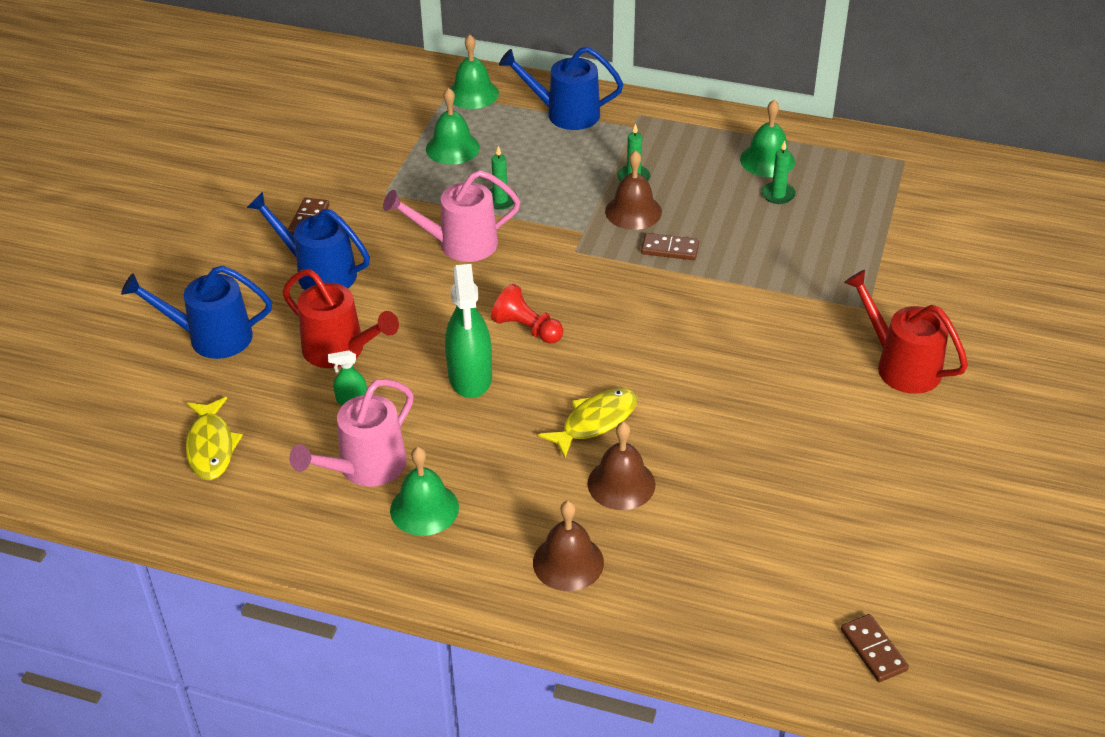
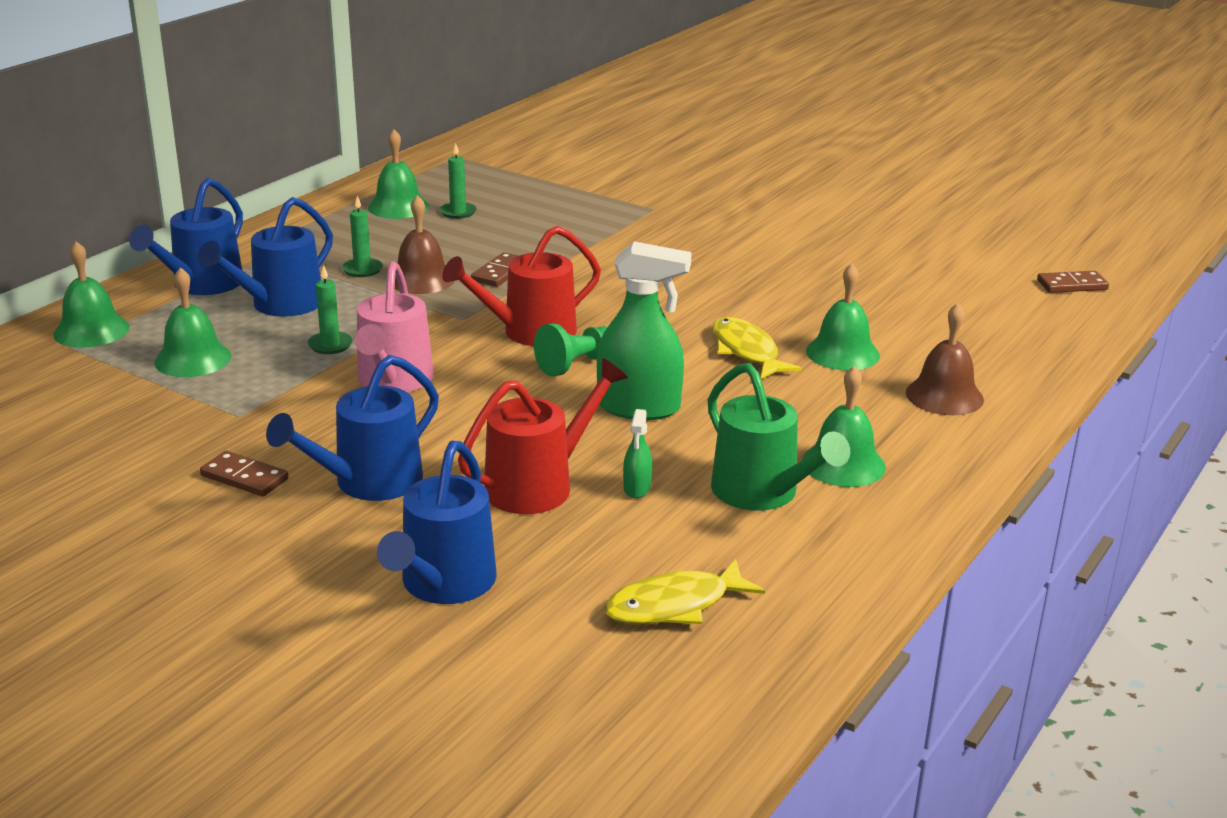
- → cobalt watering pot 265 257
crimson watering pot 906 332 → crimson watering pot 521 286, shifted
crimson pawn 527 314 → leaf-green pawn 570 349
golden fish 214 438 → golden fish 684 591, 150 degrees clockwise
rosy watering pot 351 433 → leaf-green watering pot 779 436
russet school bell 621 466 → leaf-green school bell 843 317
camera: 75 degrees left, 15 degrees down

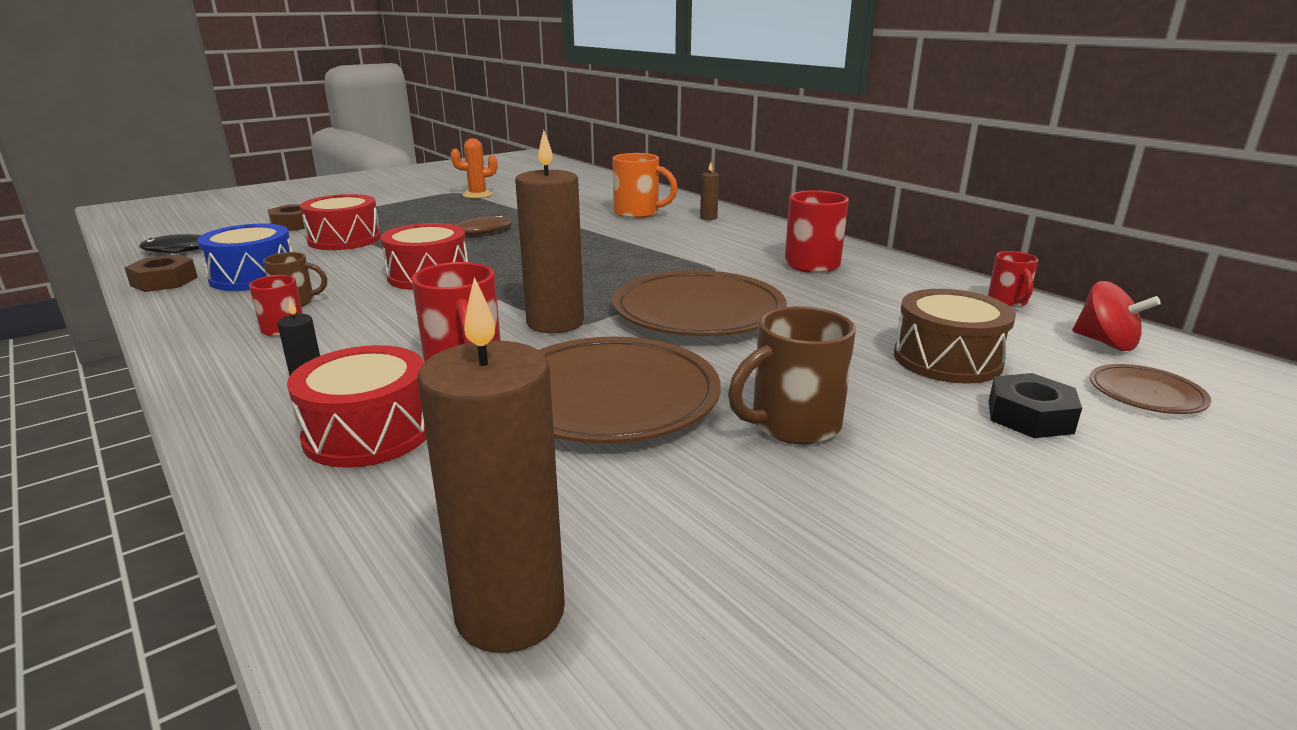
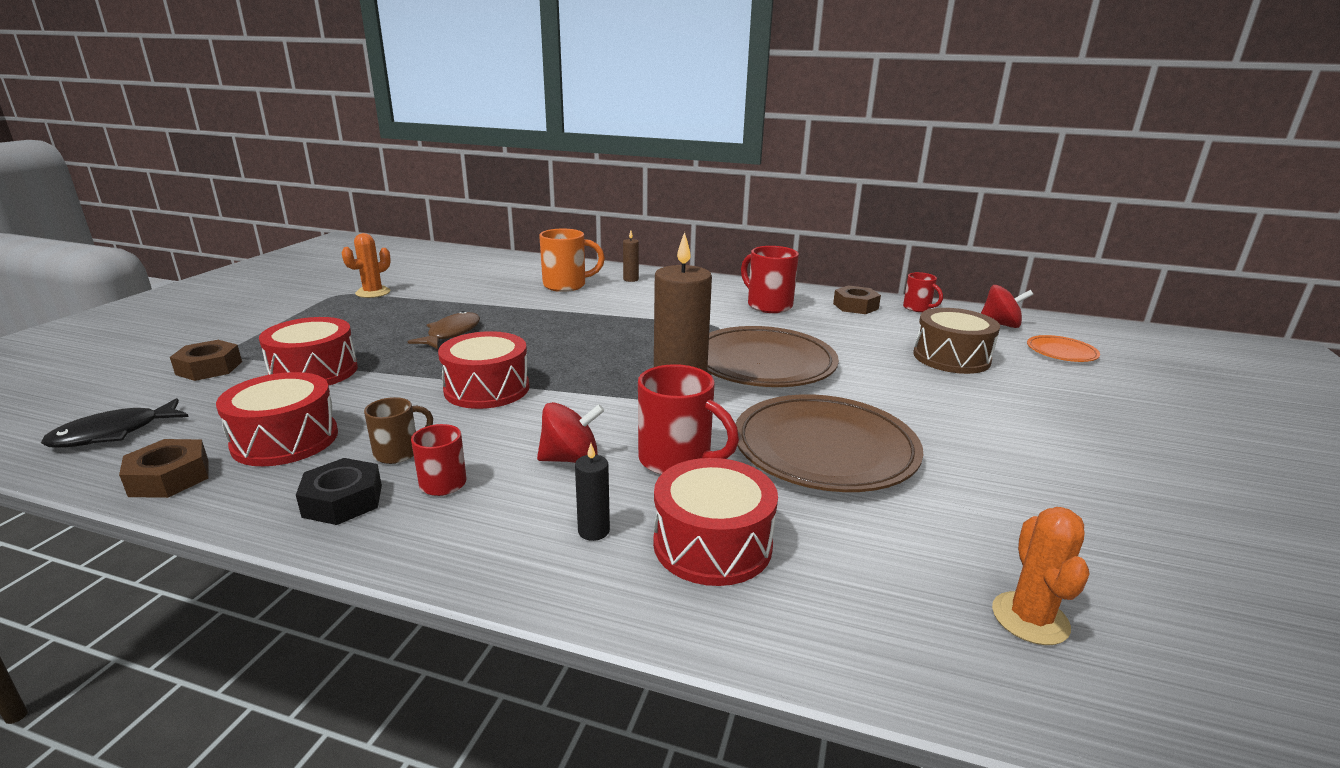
cobalt toy drum 245 257 → crimson toy drum 277 419
jet-black nut 1035 405 → jet-black nut 339 491, shifted
- → crimson whirligig 570 432
- → russet nut 857 300
russet pillar candle 491 465 → orange-coloured cactus 1041 576
russet plate 1150 389 → orange-coloured plate 1063 348
russet tea mug 792 375 → -
camera: 35 degrees left, 0 degrees up

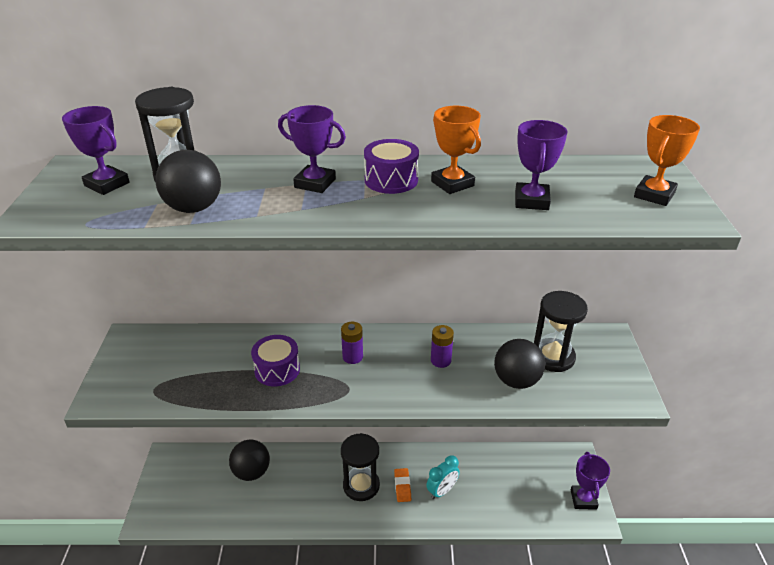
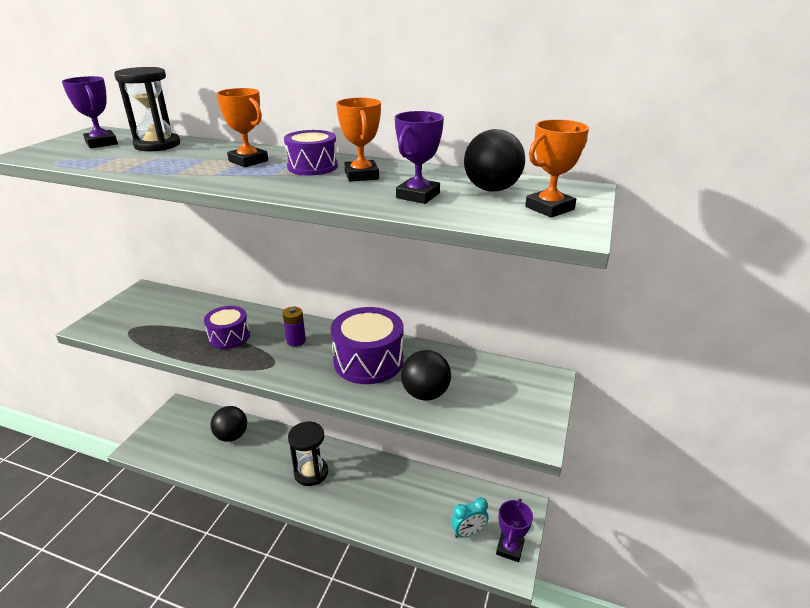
violet prize cup 312 149 → orange-coloured prize cup 242 127
violet AA battery 442 346 → violet toy drum 367 345
aqua bedside clock 443 477 → aqua bedside clock 470 517, shifted
jet-black ball 188 181 → jet-black ball 494 160, shifted
orange-coloured gum eraser 402 485 → -
jet-black sandglass 561 331 → -
camera: 20 degrees right, 5 degrees down

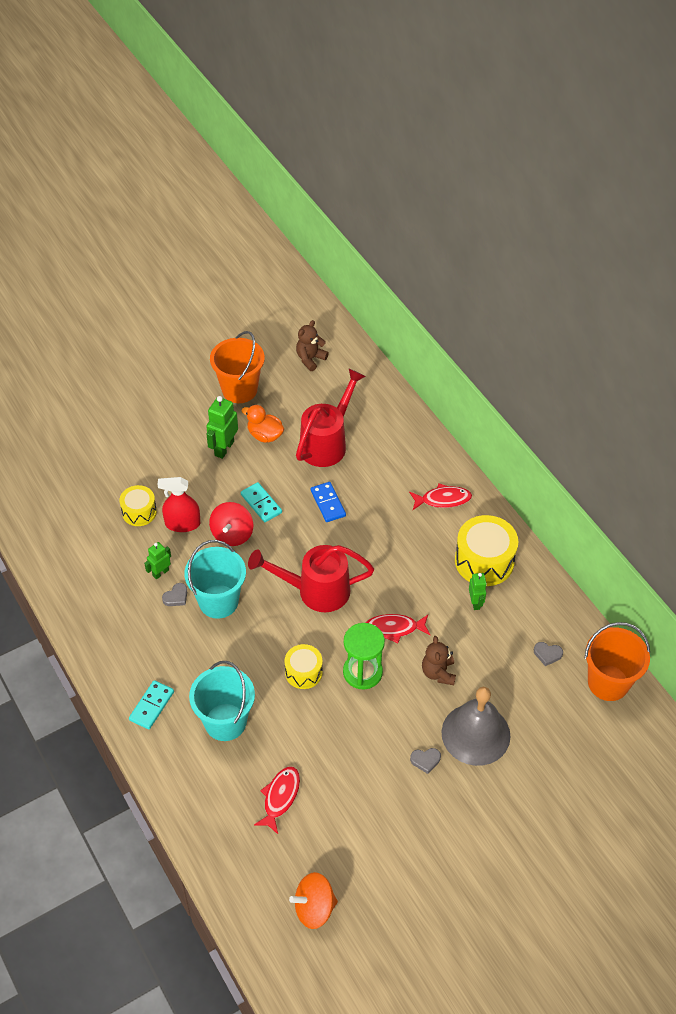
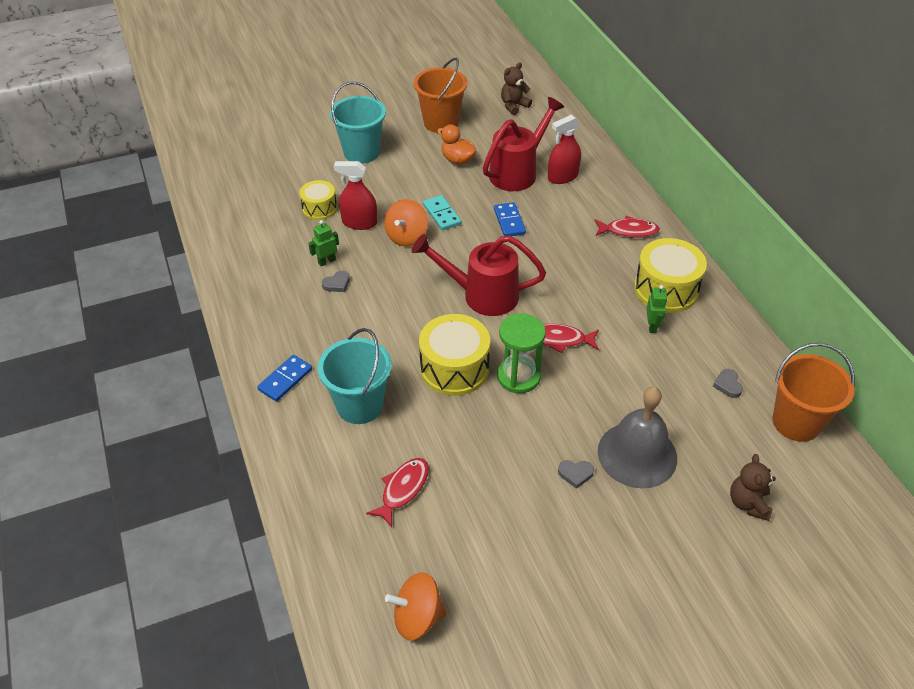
aqua domino 151 705 → cobalt domino 284 378
aqua bucket 215 579 → aqua bucket 358 123, shifted
crimson whirligig 231 524 → orange-coloured whirligig 406 223
golden toy drum 303 666 → golden toy drum 454 355, x1.68
- → crimson spray cleaner 564 149
ash-grey love heart 548 654 → ash-grey love heart 728 383, 60 degrees clockwise
russet stuffed bear 439 660 → russet stuffed bear 753 487, shifted
leaf-green toy robot 222 427 → -
camera: 10 degrees right, 5 degrees down

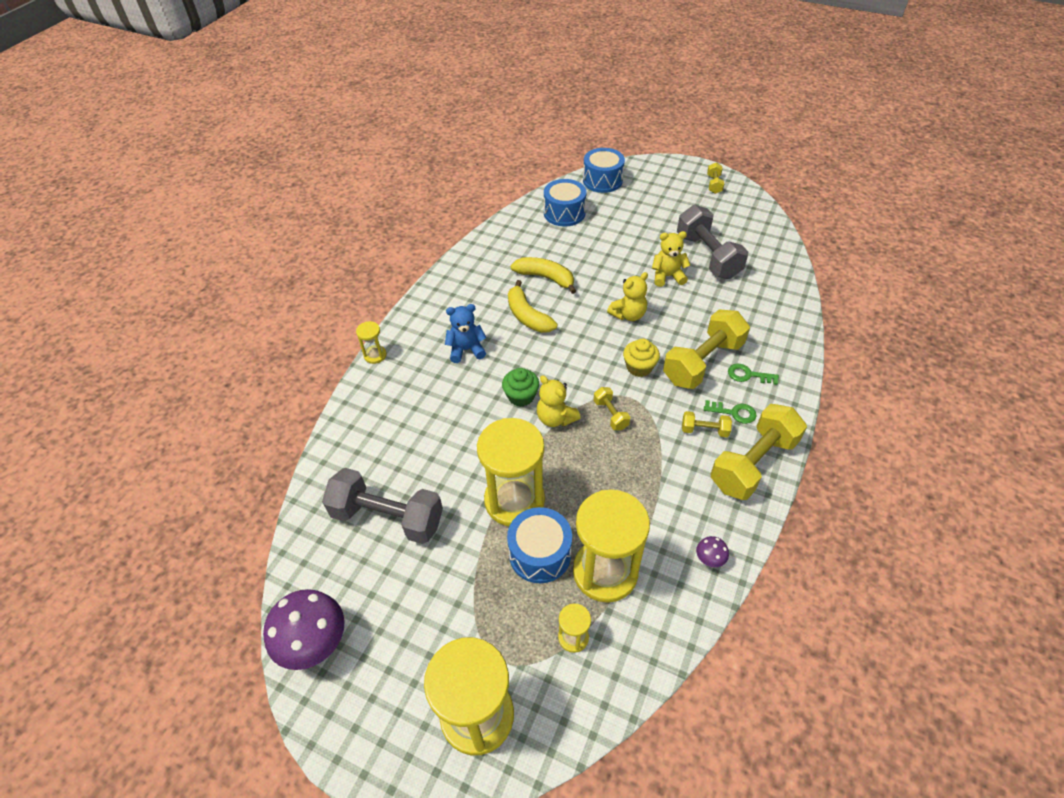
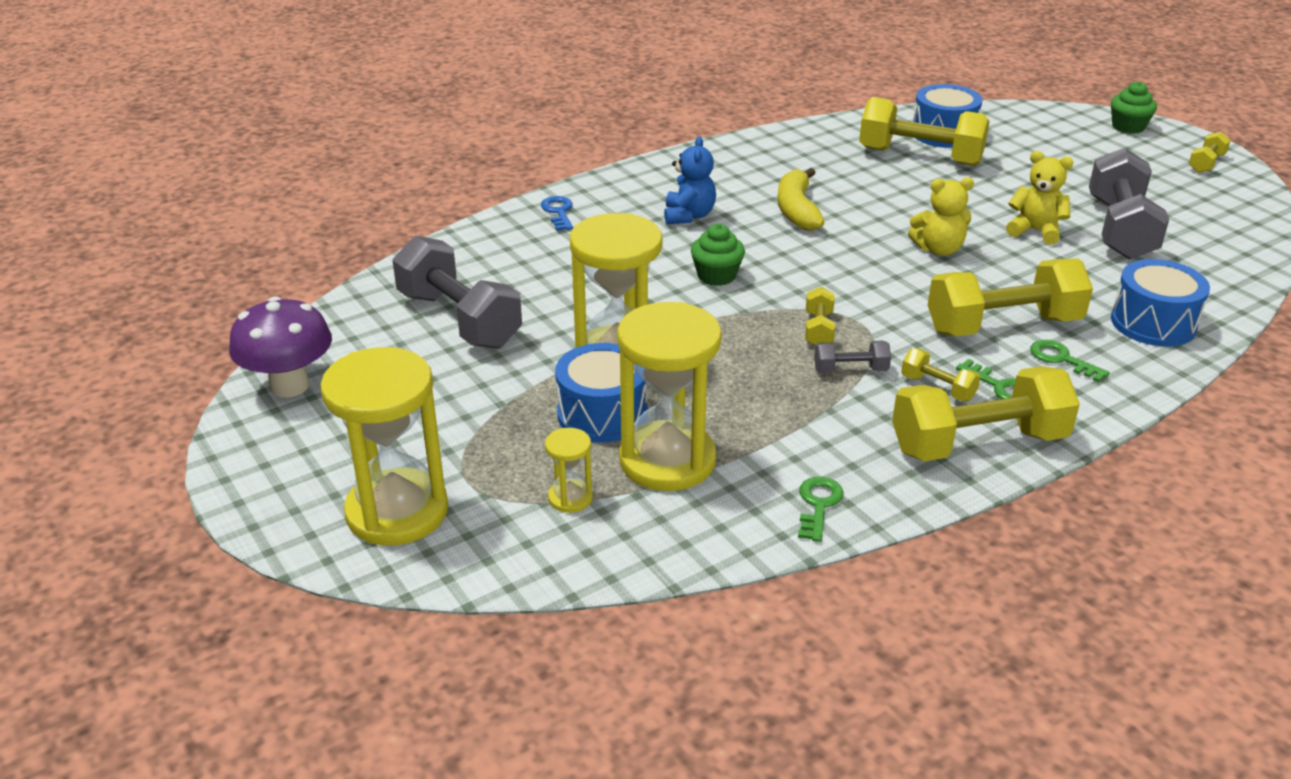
- → cobalt latchkey 557 213
cobalt stuffed bear 466 333 → cobalt stuffed bear 690 180, 75 degrees clockwise
violet fungus 712 551 → leaf-green latchkey 821 509
- → ash-grey free weight 852 357
- → golden free weight 924 131
- → leaf-green fairy cake 1134 107
cobalt toy drum 604 170 → cobalt toy drum 1160 302, shifted
golden sandglass 371 342 → -
golden toy banana 543 275 → -
golden stuffed bear 559 401 → -
golden fairy cake 641 357 → -
camera: 30 degrees right, 15 degrees down

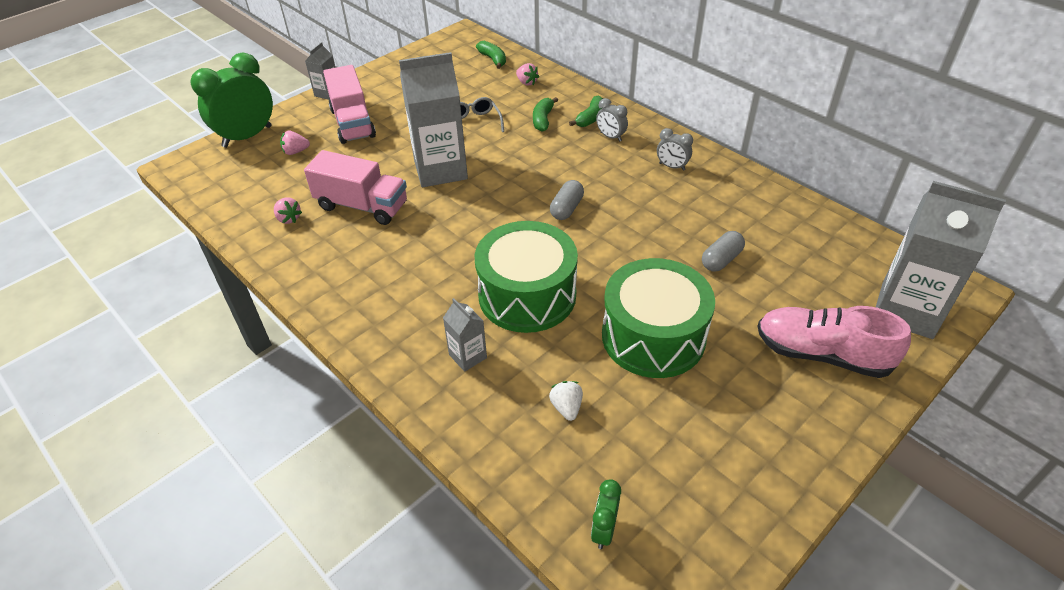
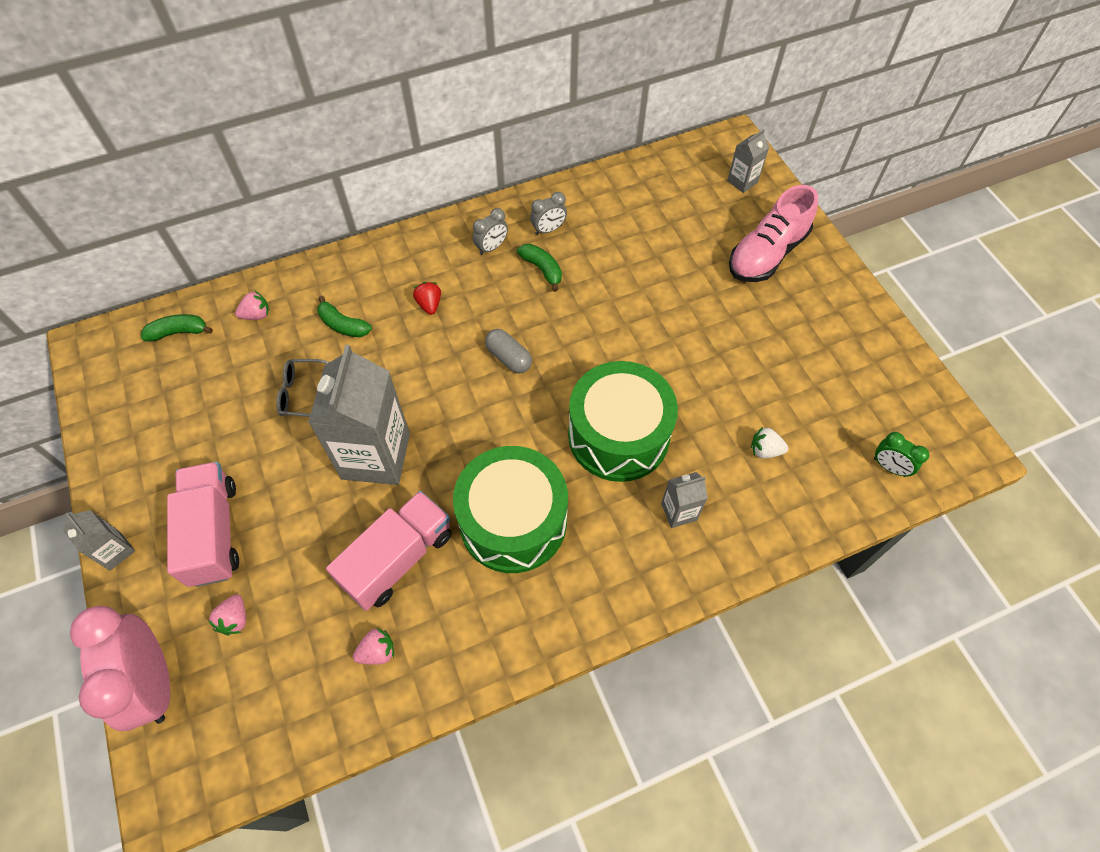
leaf-green bedside clock 232 100 → rosy bedside clock 120 668
rosy lorry 349 104 → rosy lorry 203 524, 105 degrees counterclockwise
- → crimson toy strawberry 427 298
leaf-green toy drum 658 318 → leaf-green toy drum 510 509, shifted
leaf-green toy banana 586 111 → leaf-green toy banana 539 268, shifted
ash-grey bedside clock 612 120 → ash-grey bedside clock 548 213, shifted
ash-grey juice carton 941 260 → ash-grey juice carton 748 161, x0.47
ash-grey pill 723 251 → -
camera: 70 degrees left, 15 degrees up

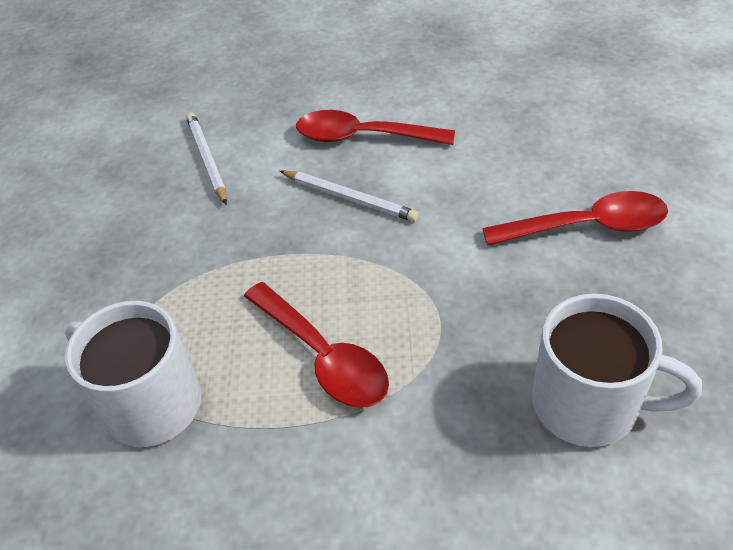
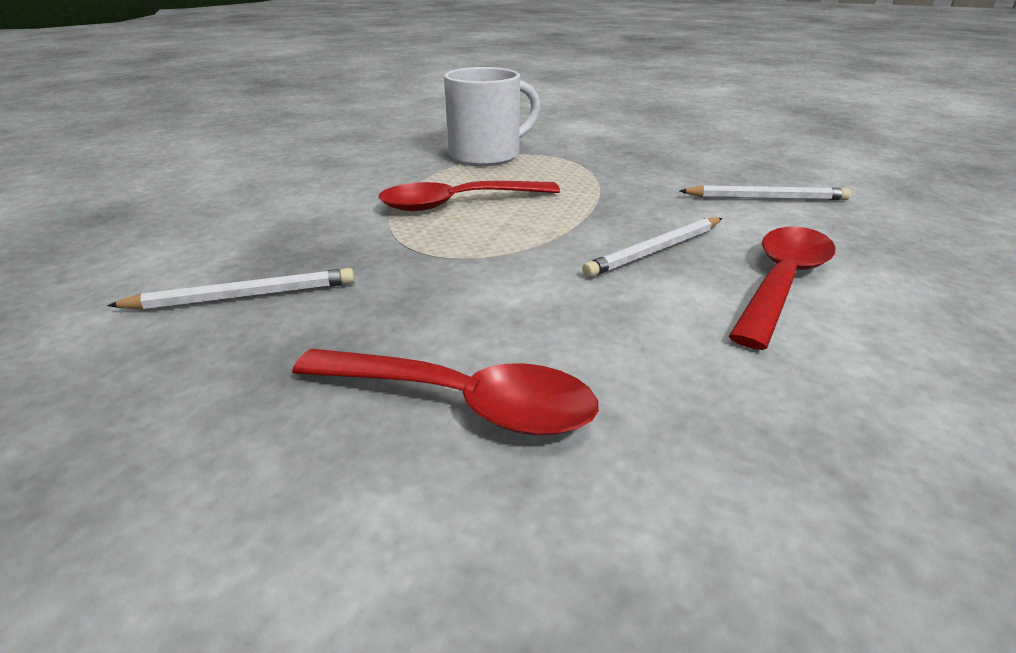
snow-white tea mug 617 370 → snow-white wooden pencil 231 288
crimson spoon 575 218 → crimson spoon 445 392, 90 degrees counterclockwise
camera: 110 degrees right, 15 degrees down

